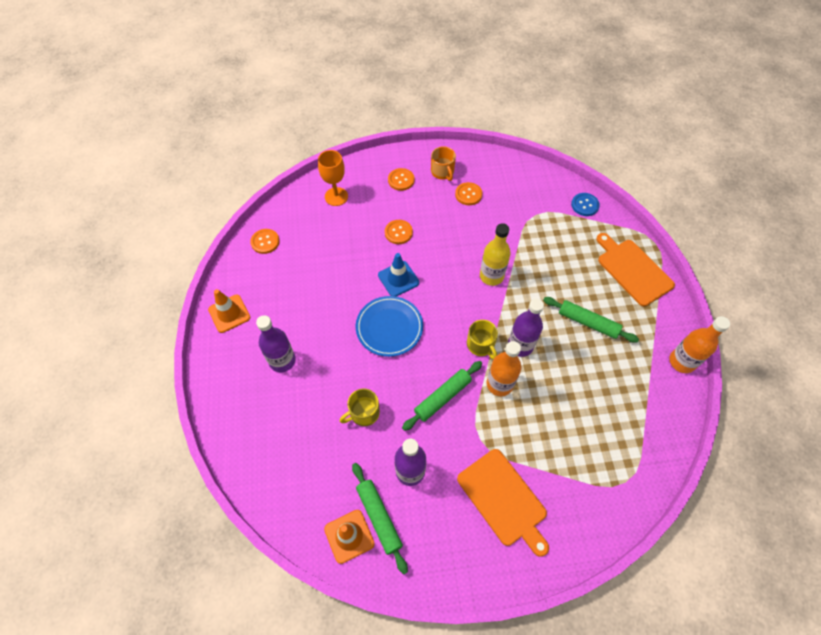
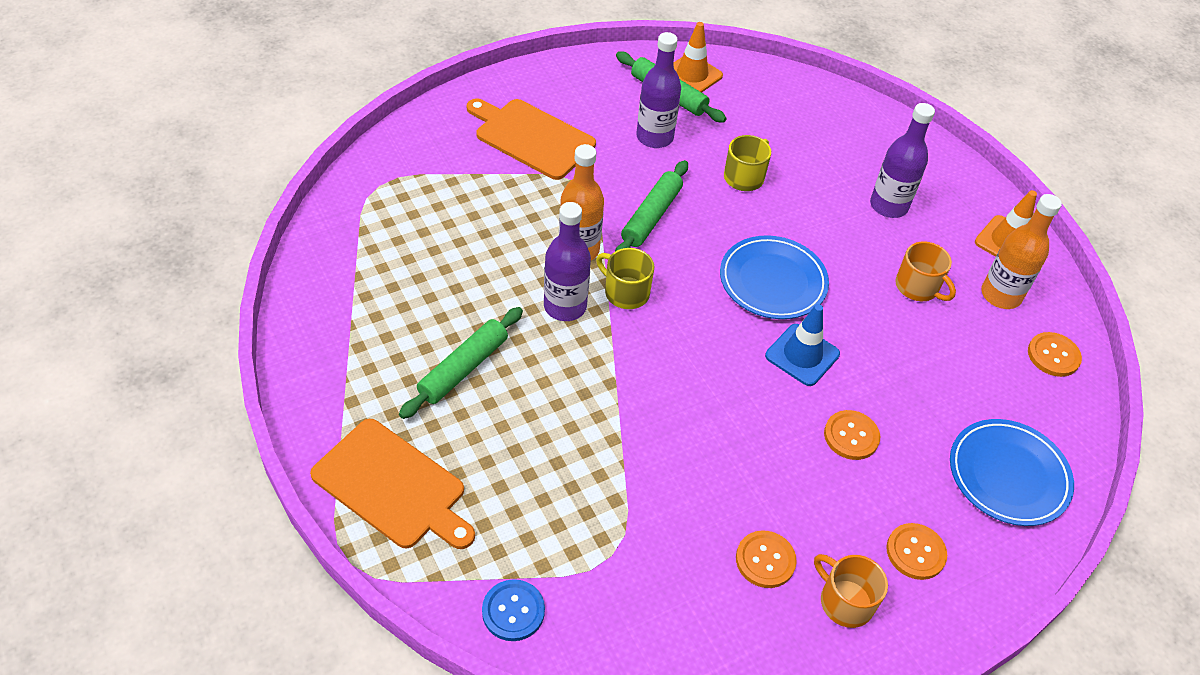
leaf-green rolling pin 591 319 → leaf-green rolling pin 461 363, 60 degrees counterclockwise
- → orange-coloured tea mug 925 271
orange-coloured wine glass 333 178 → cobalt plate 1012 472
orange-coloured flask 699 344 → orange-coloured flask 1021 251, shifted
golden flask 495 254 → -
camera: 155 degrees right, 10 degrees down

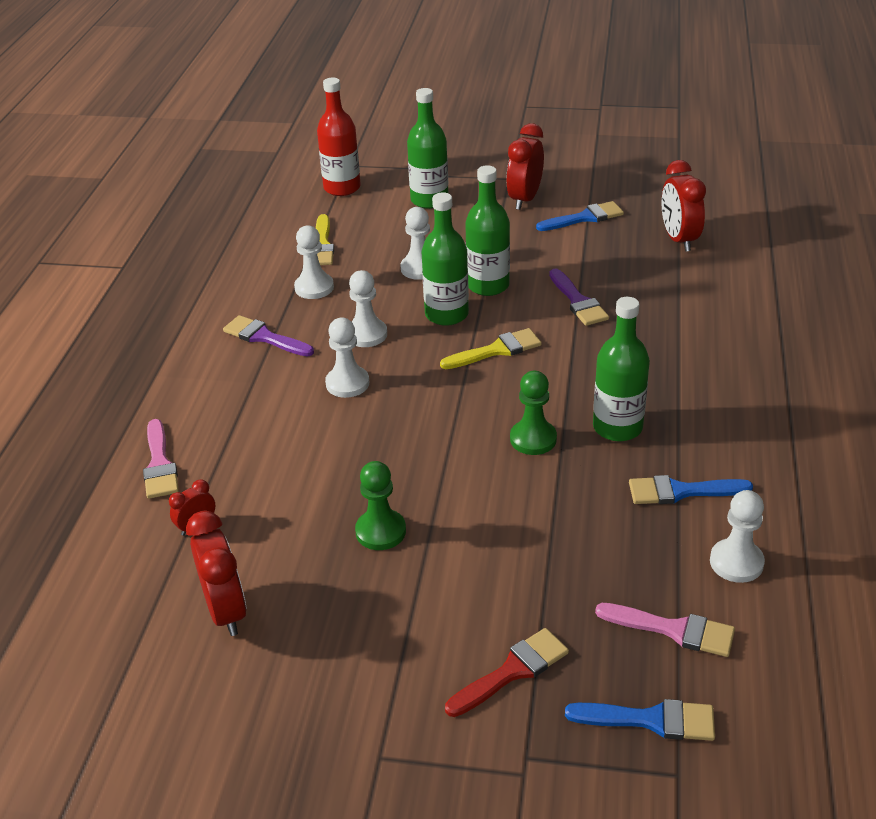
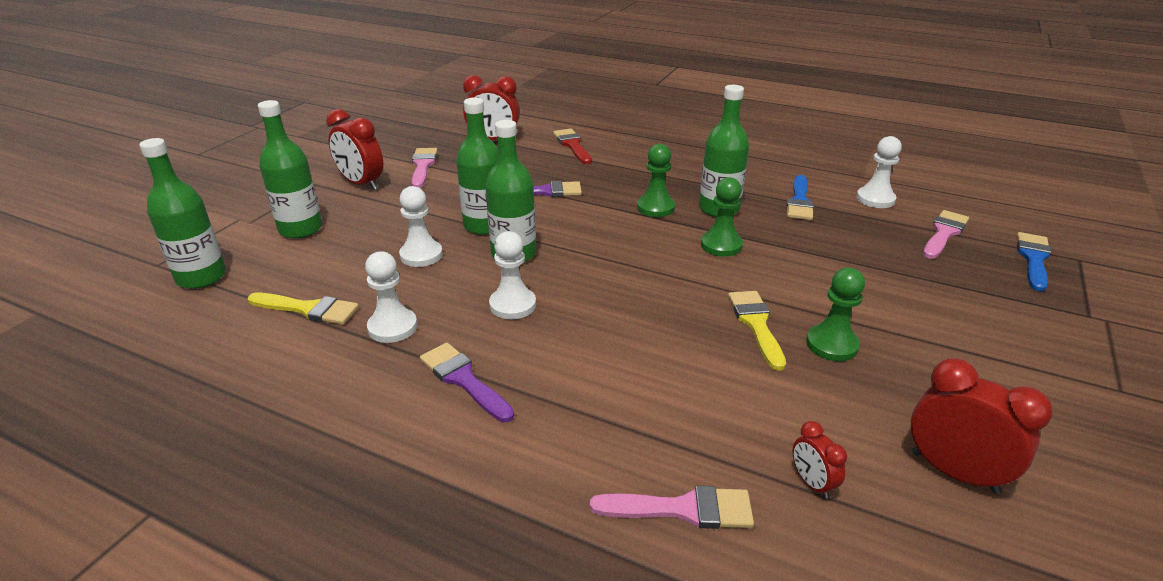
crimson flask 339 137 → leaf-green flask 182 213
cobalt brush 580 216 → rosy brush 425 168
violet brush 268 336 → violet brush 467 382, 90 degrees clockwise
crimson brush 507 672 → crimson brush 572 146, shifted
- → leaf-green pawn 656 180
golden brush 491 348 → golden brush 757 331, shifted
crimson bedside clock 216 573 → crimson bedside clock 982 426, 45 degrees clockwise
snow-white pawn 347 358 → -
camera: 75 degrees left, 5 degrees down

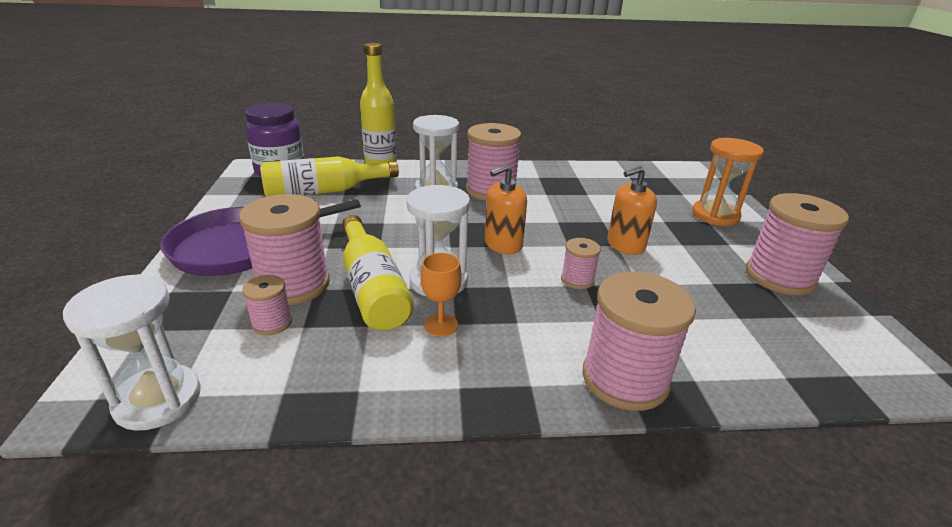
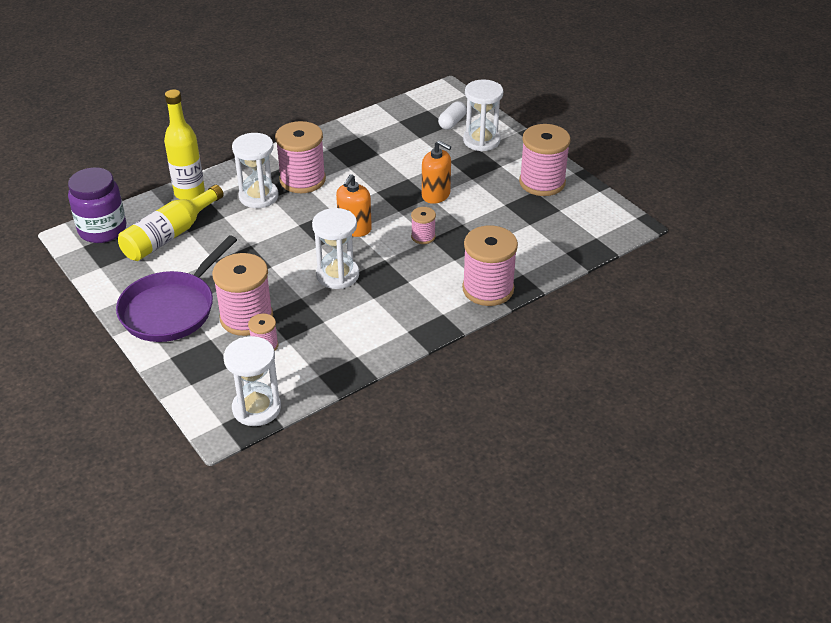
orange-coloured pump bottle 632 210 → orange-coloured pump bottle 436 172, 90 degrees counterclockwise
- → snow-white pill 452 115
orange-coloured sandglass 728 182 → snow-white sandglass 483 115
golden flask 378 273 → -
orange-coloured wine glass 441 295 → -
camera: 30 degrees left, 10 degrees up

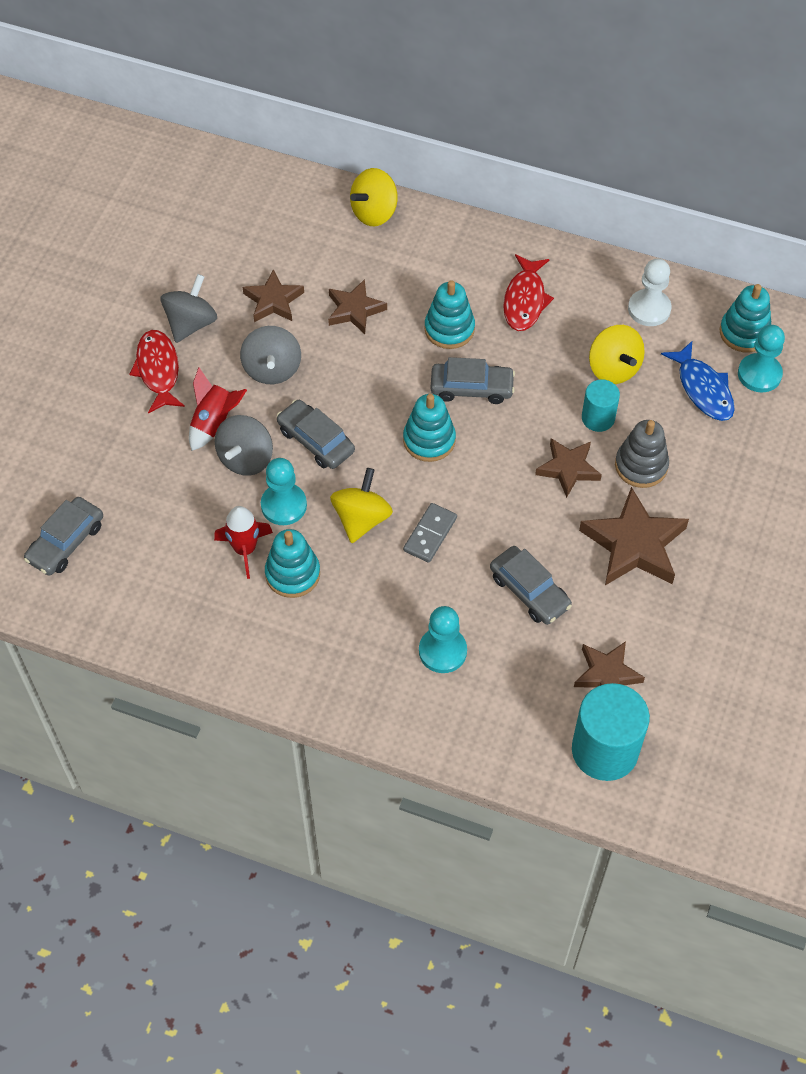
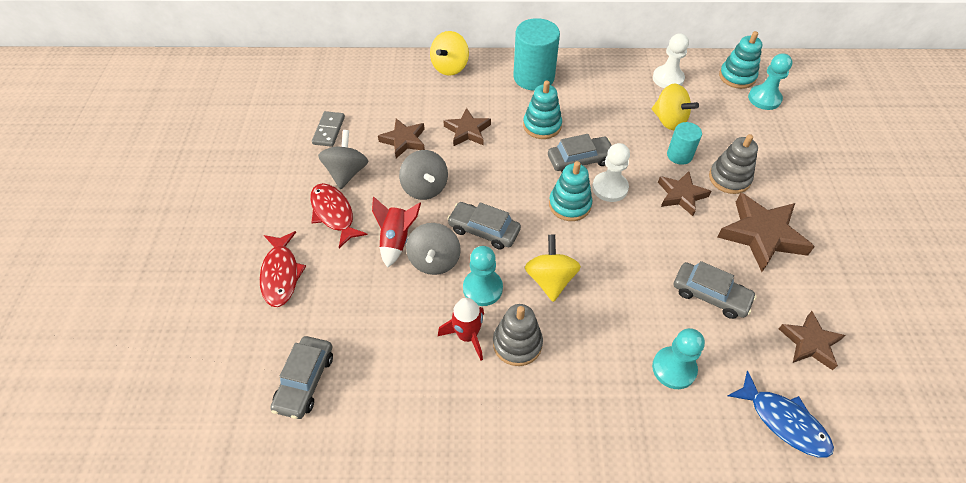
crimson fish 528 292 → crimson fish 283 269, shifted
ash-grey domino 430 533 → ash-grey domino 328 129, shifted
aqua stacking toy 292 563 → ash-grey stacking toy 518 335
aqua solid cylinder 611 732 → aqua solid cylinder 536 54, shifted
- → snow-white pawn 611 172
cobalt fish 698 381 → cobalt fish 781 414, shifted
camera: 20 degrees left, 5 degrees down

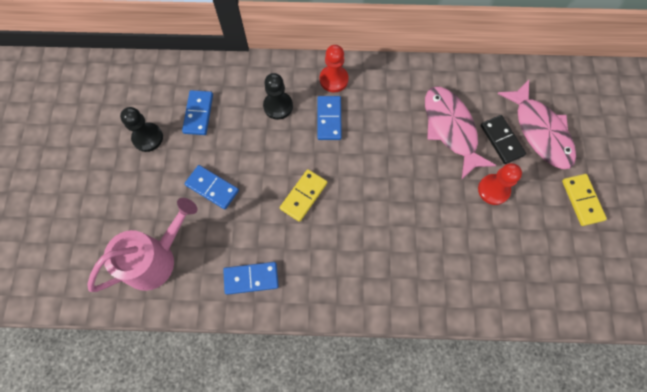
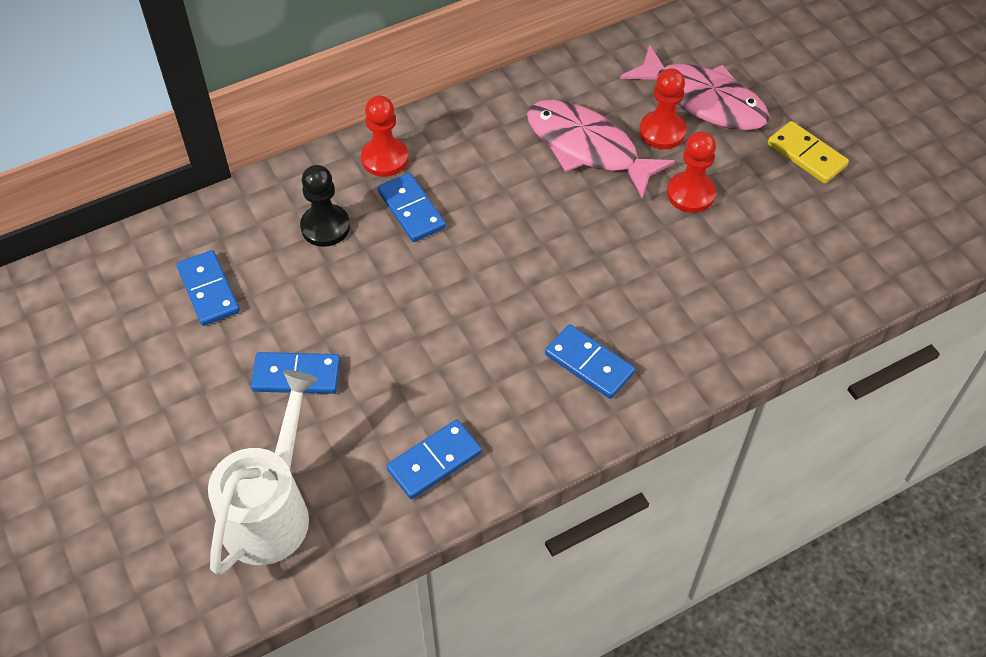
rosy watering pot 142 245 → snow-white watering pot 263 472
- → cobalt domino 590 361
jet-black domino 503 139 → crimson pawn 663 108
jet-black pawn 141 129 → -
golden domino 303 195 → -
camera: 30 degrees left, 15 degrees down

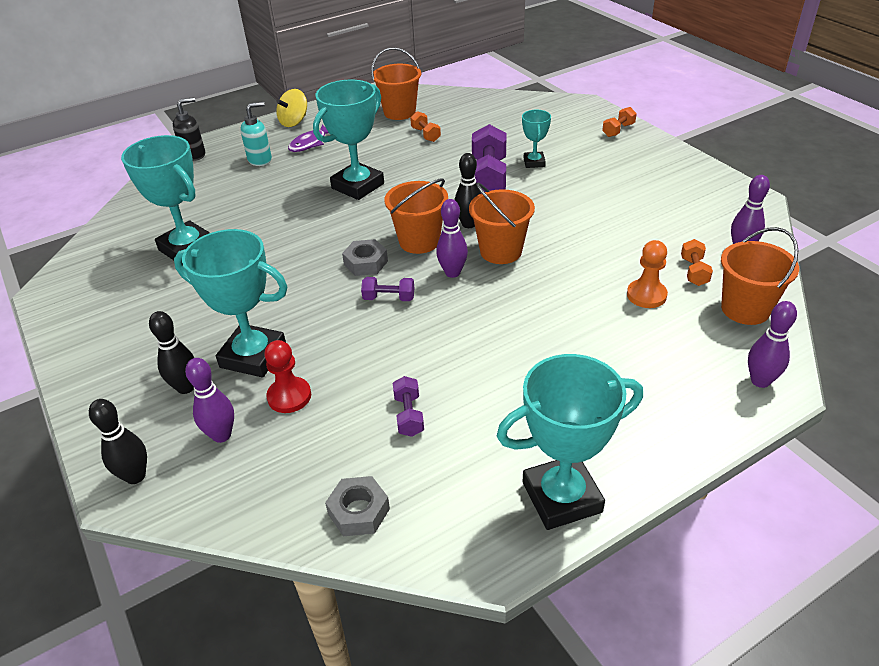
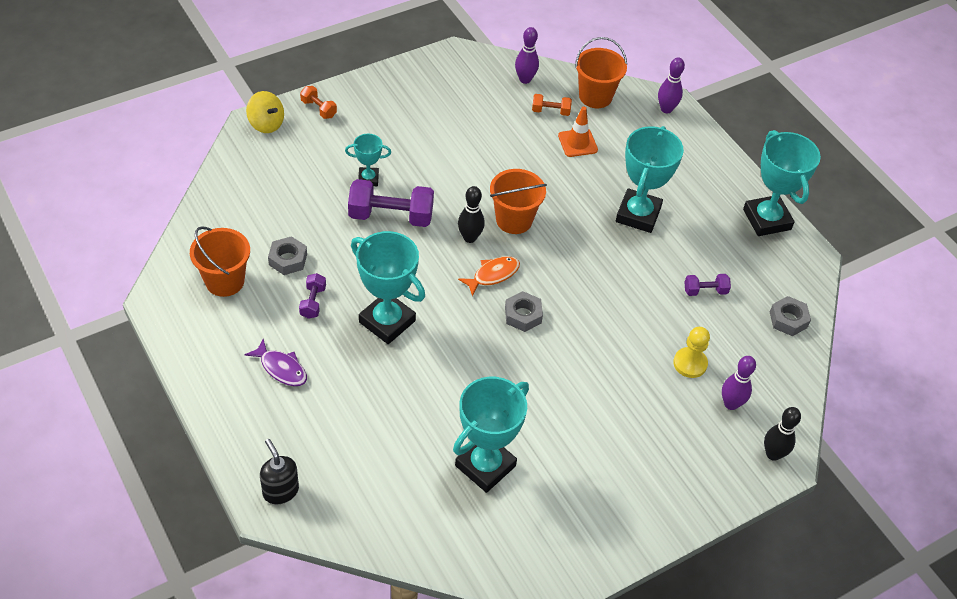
golden whirligig 291 108 → golden whirligig 265 112, shifted
orange-coloured free weight 425 126 → ash-grey nut 287 255
violet free weight 387 289 → violet free weight 312 296, shifted
orange-coloured bucket 416 216 → orange-coloured fish 489 276
orange-coloured pawn 647 274 → orange-coloured traffic cone 578 132
aqua prize cup 230 303 → aqua prize cup 650 179, shifted
crimson pawn 287 376 → golden pawn 691 352
jet-black tenpin 171 352 → -
aqua pump bottle 256 134 → -
violet tenpin 452 238 → -
camera: 95 degrees left, 10 degrees up

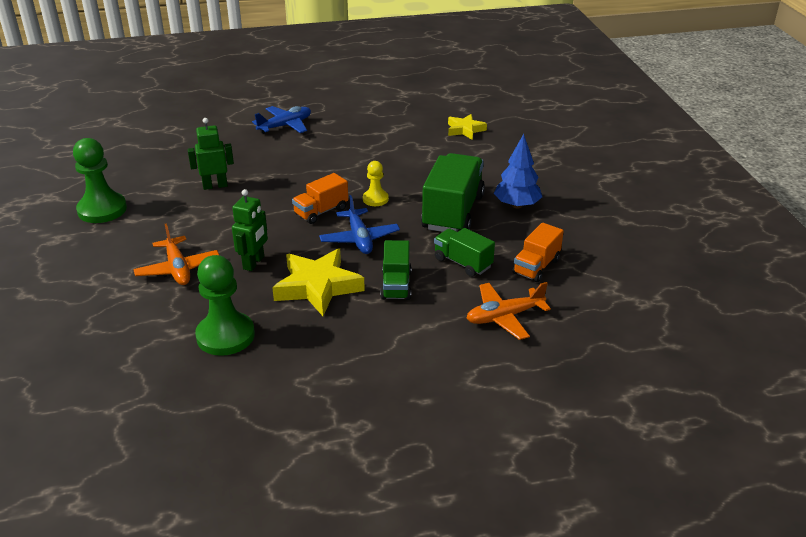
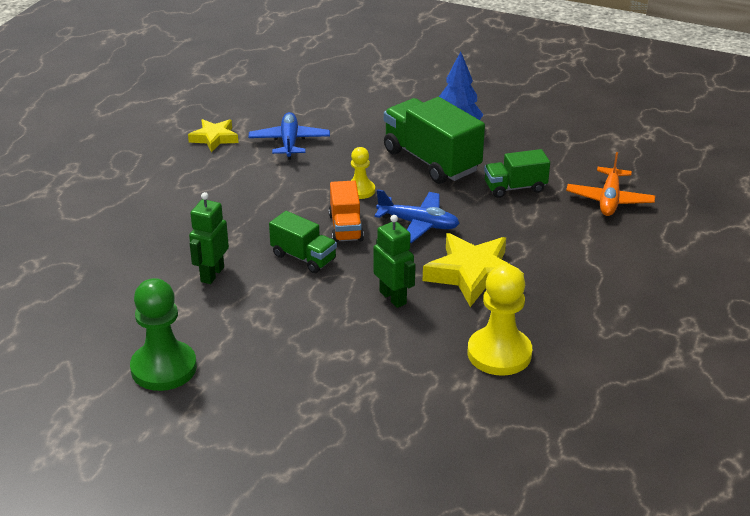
golden five-pointed star 467 127 → golden five-pointed star 213 135, shifted
cobalt toy plane 281 120 → cobalt toy plane 289 136, shifted
leaf-green lorry 396 270 → leaf-green lorry 303 242, shifted
leaf-green pawn 225 305 → golden pawn 500 320
orange-coloured toy plane 176 254 → -
orange-coloured lorry 538 252 → -
camera: 55 degrees left, 0 degrees up

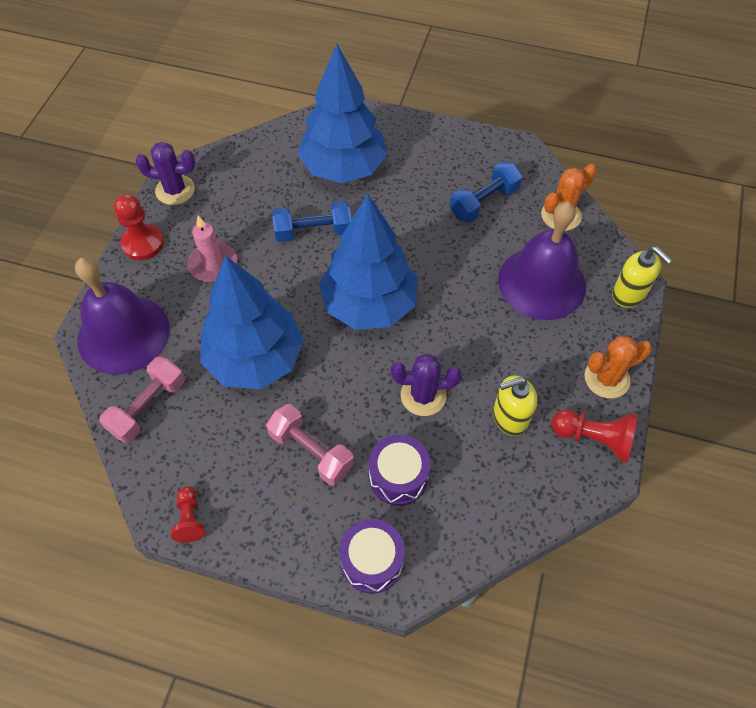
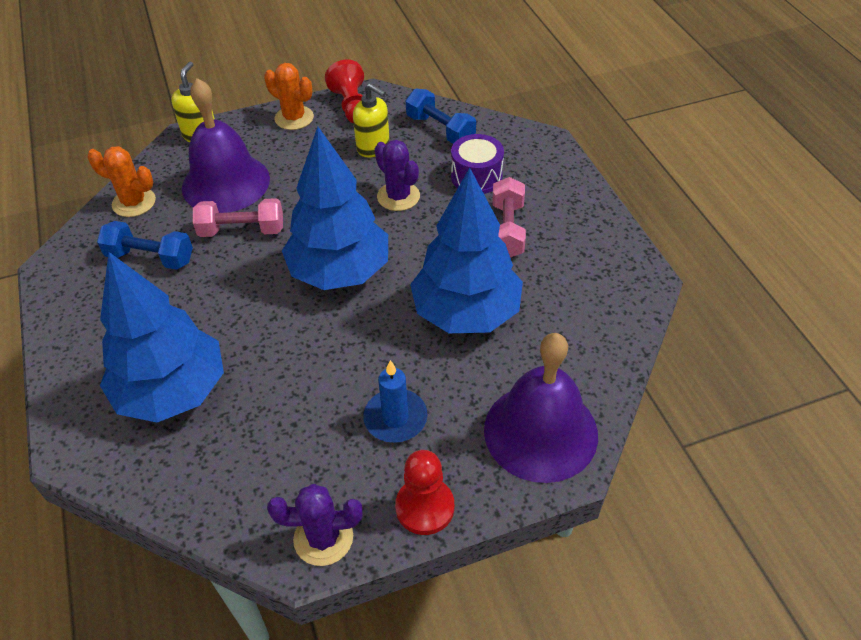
rosy free weight 142 399 → rosy free weight 238 217, shifted
violet cactus 165 173 → violet cactus 314 525, 60 degrees counterclockwise
rosy pillar candle 212 249 → cobalt pillar candle 395 401
cobalt free weight 311 221 → cobalt free weight 440 116, shifted
crimson pawn 188 515 → -
violet toy drum 372 556 → -
camera: 125 degrees left, 10 degrees down

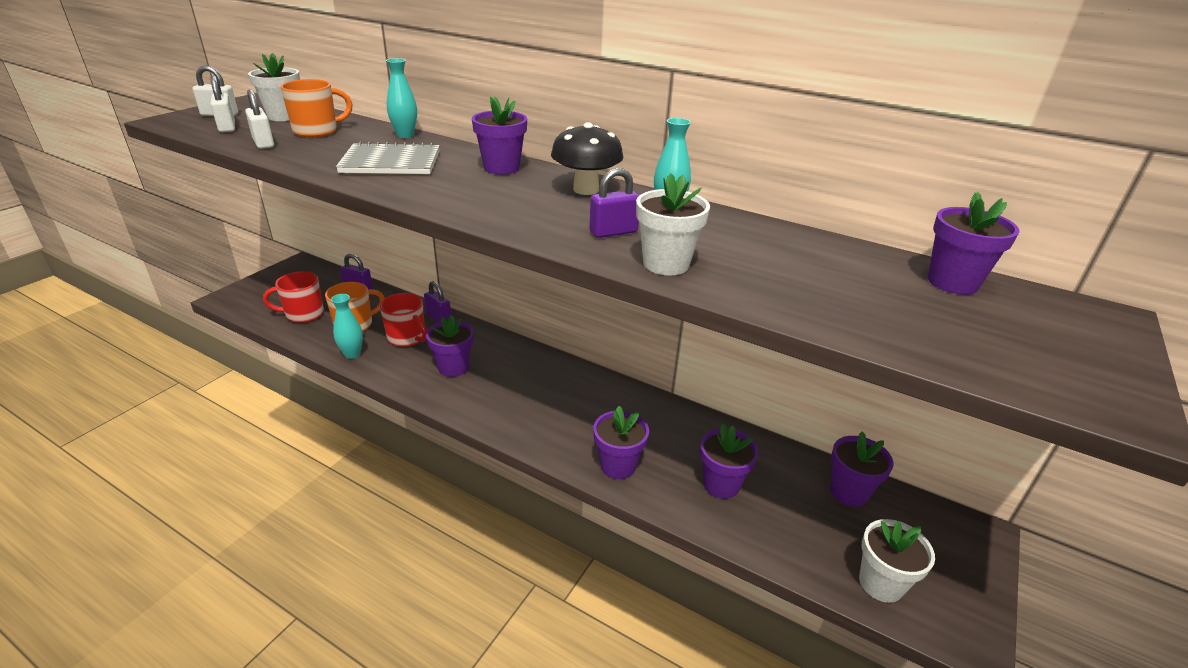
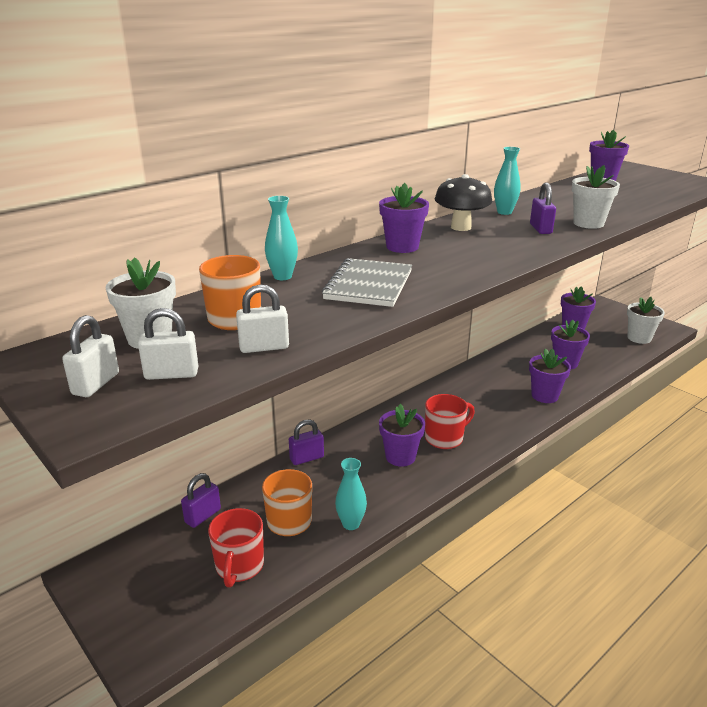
crimson tea mug 403 320 → crimson tea mug 450 421, shifted
camera: 70 degrees left, 5 degrees down

